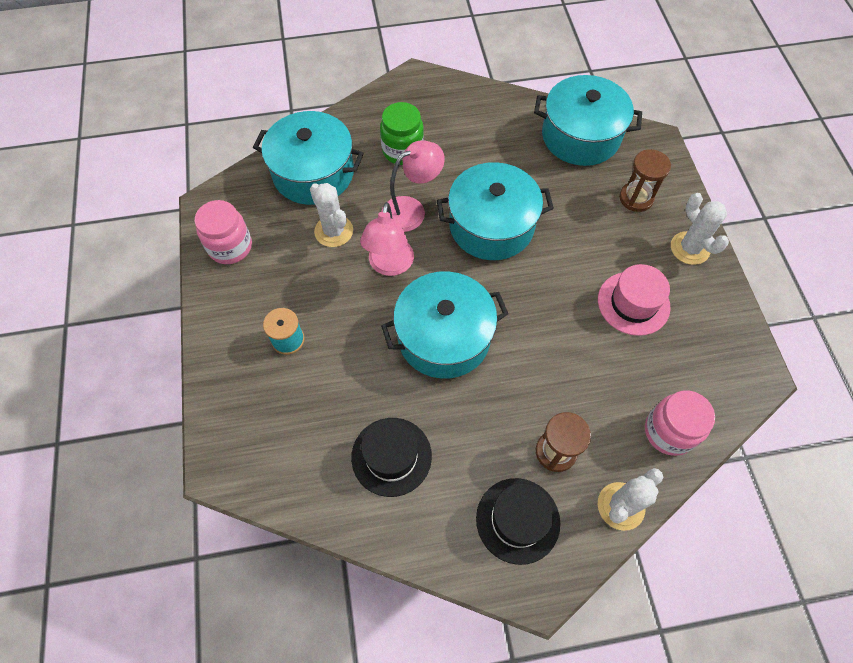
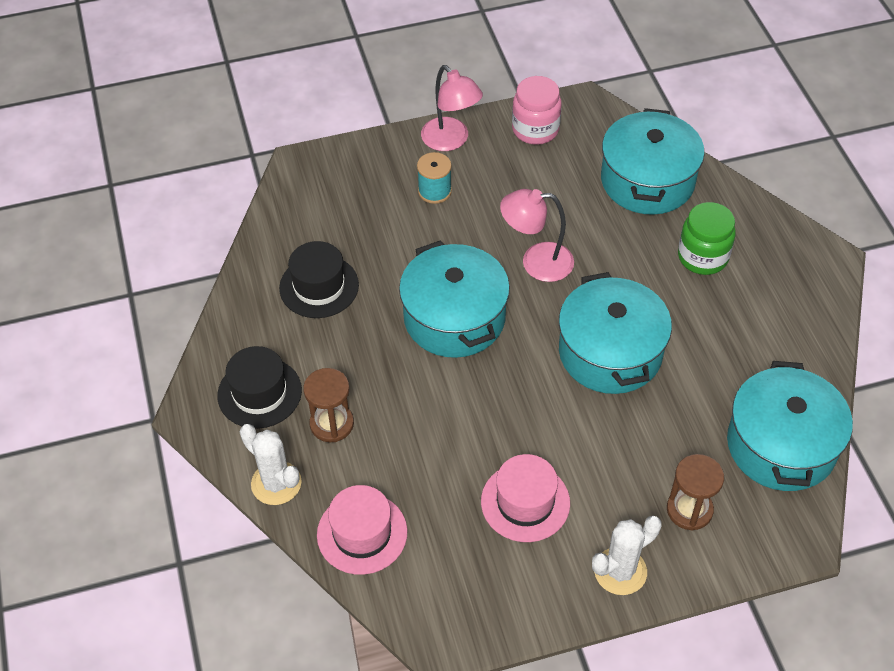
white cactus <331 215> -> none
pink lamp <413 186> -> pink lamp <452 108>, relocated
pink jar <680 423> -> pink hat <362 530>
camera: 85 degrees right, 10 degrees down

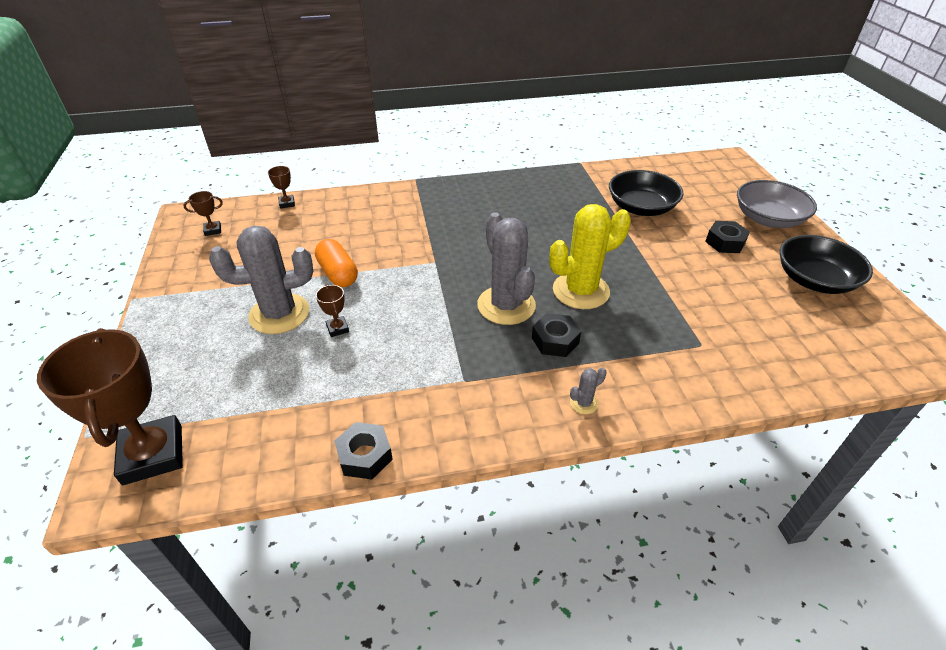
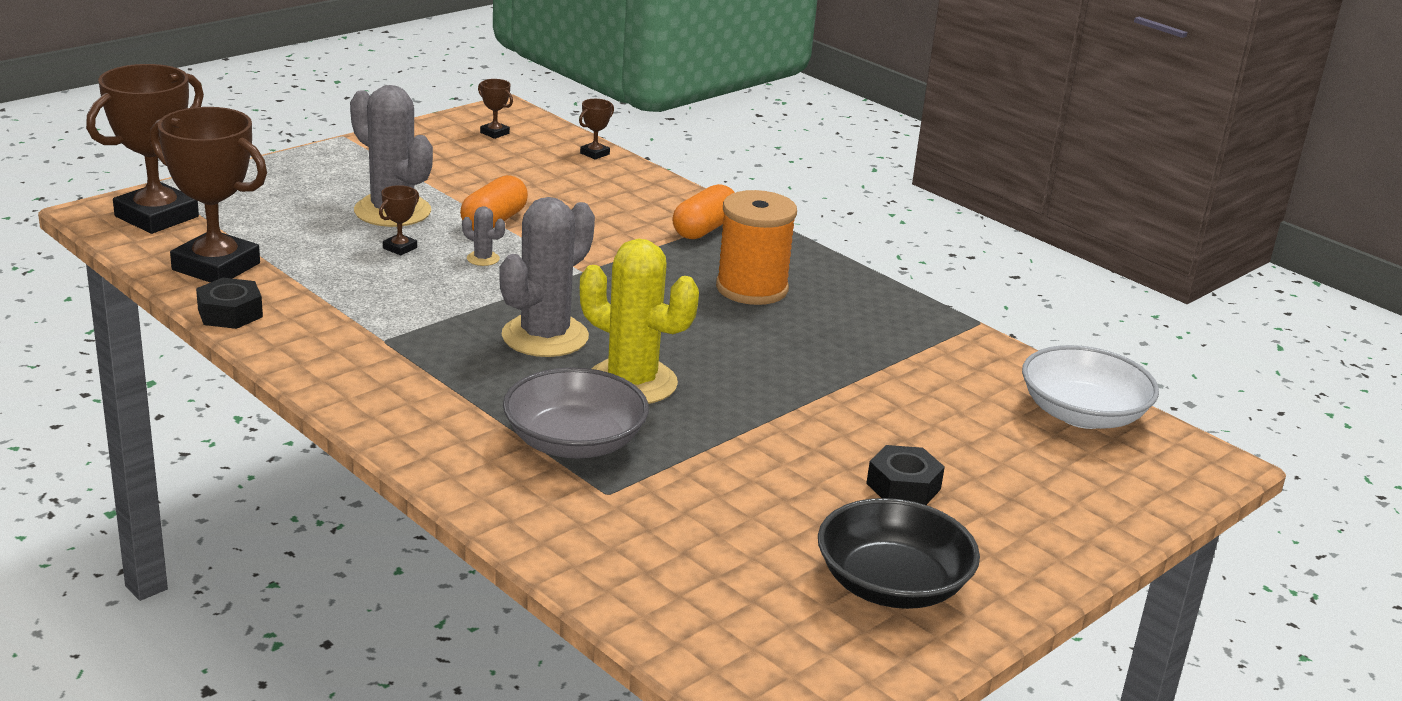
black nut <556 335> -> none
black bowl <646 193> -> none
none -> brown trophy <208 195>
none -> orange capsule <703 211>
none -> orange spool <756 247>
none -> white bowl <1090 387>
grey cactus <588 391> -> grey cactus <483 236>, relocated
grey bowl <777 204> -> grey bowl <576 413>, relocated
camera: 55 degrees right, 15 degrees down

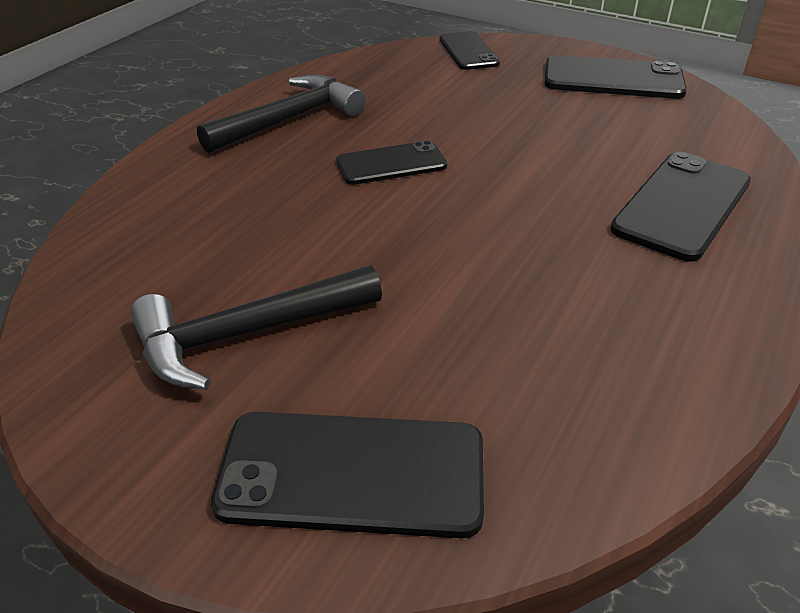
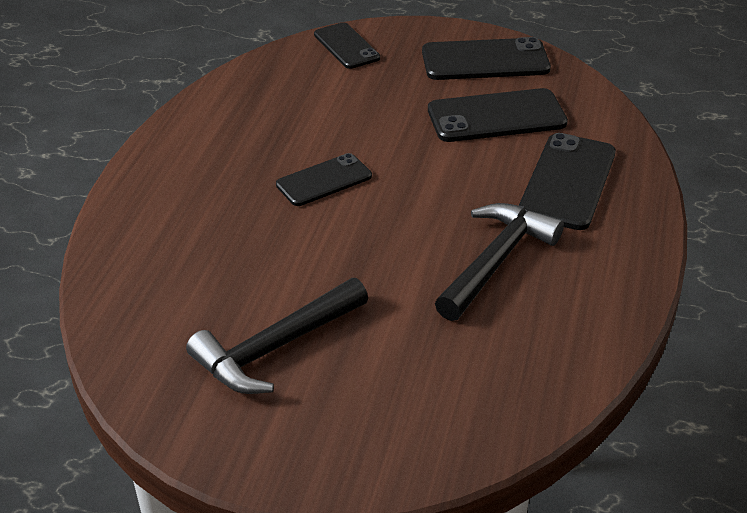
black hammer <281 114> -> black hammer <499 262>, relocated
black phone <347 475> -> black phone <498 115>, relocated
camera: 15 degrees left, 0 degrees up

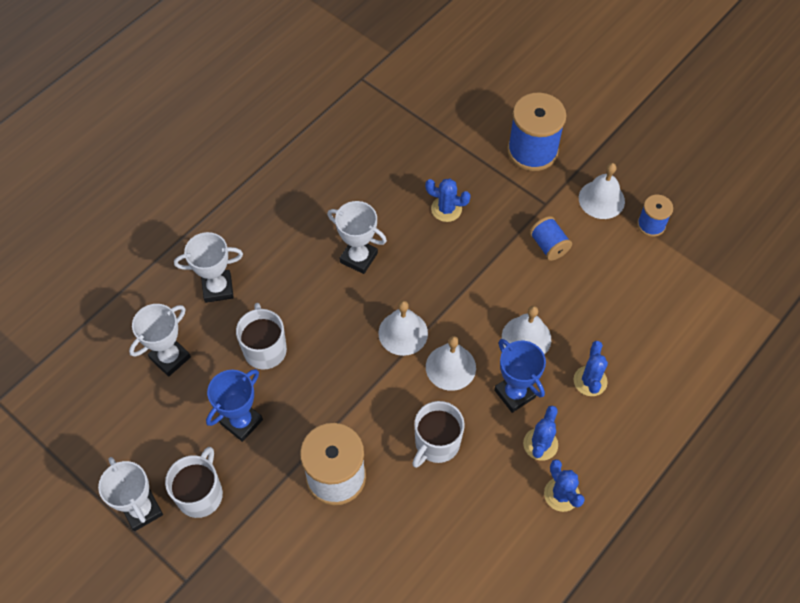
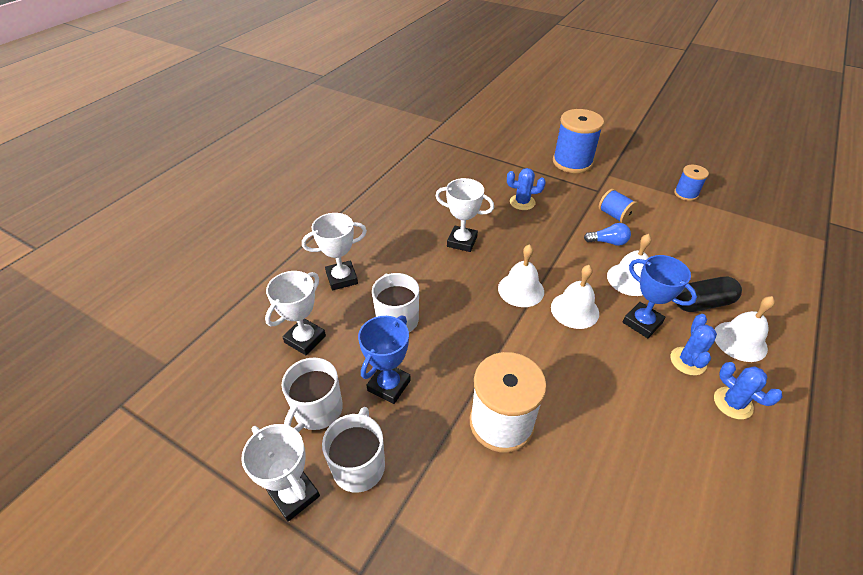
none -> blue light bulb <607 234>
white mug <438 434> -> white mug <312 394>, relocated
white bell <602 191> -> white bell <744 329>, relocated
blue cactus <591 368> -> black capsule <709 294>
camera: 10 degrees left, 15 degrees down

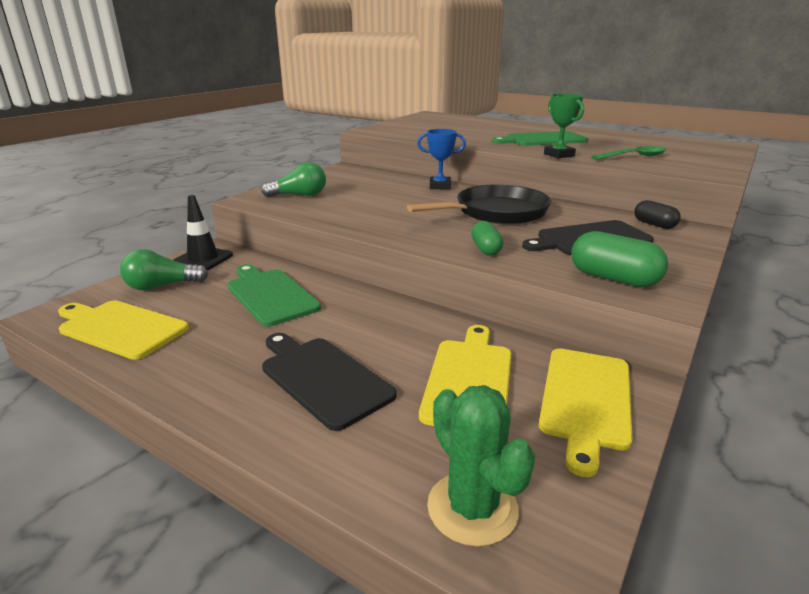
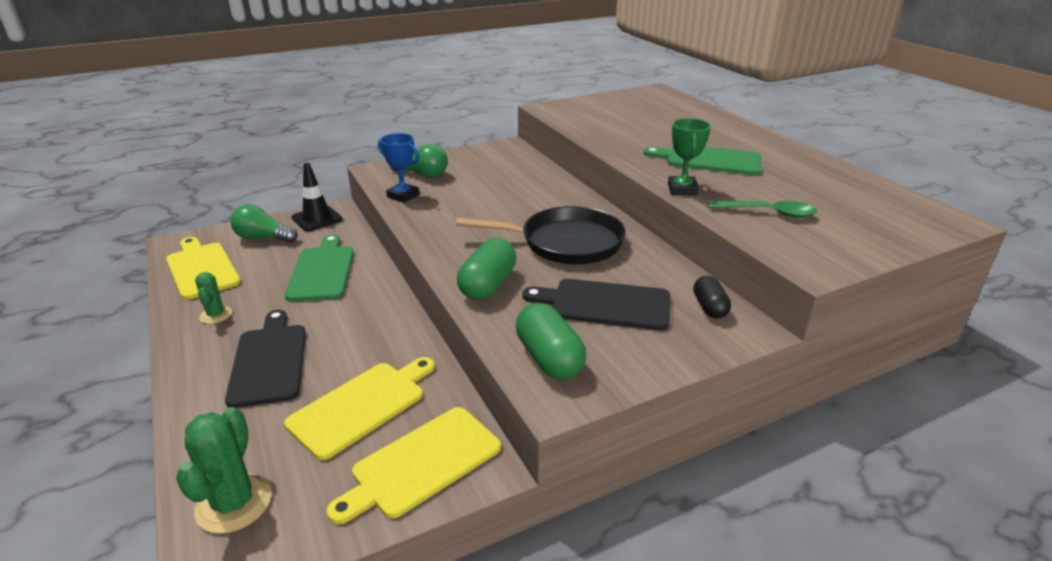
none -> green cactus <213 298>
blue trophy <441 159> -> blue trophy <398 168>, relocated
green capsule <487 238> -> green capsule <486 269>, x1.59
camera: 30 degrees right, 5 degrees up

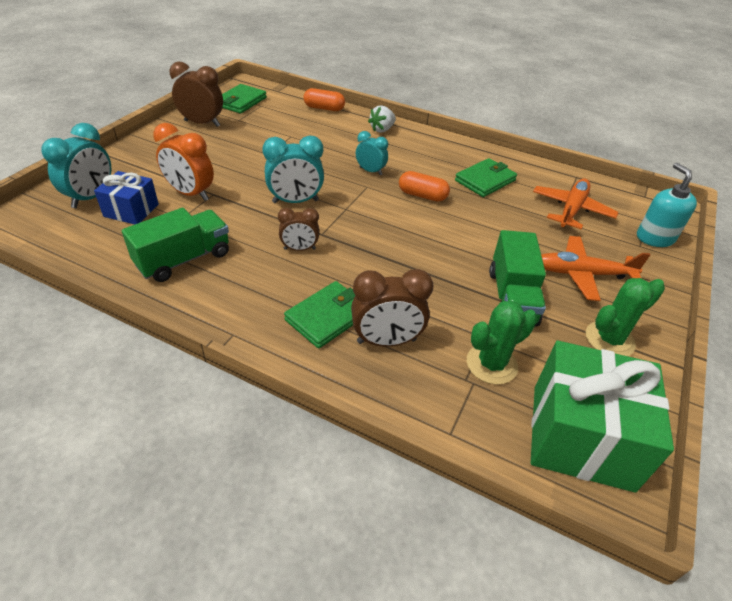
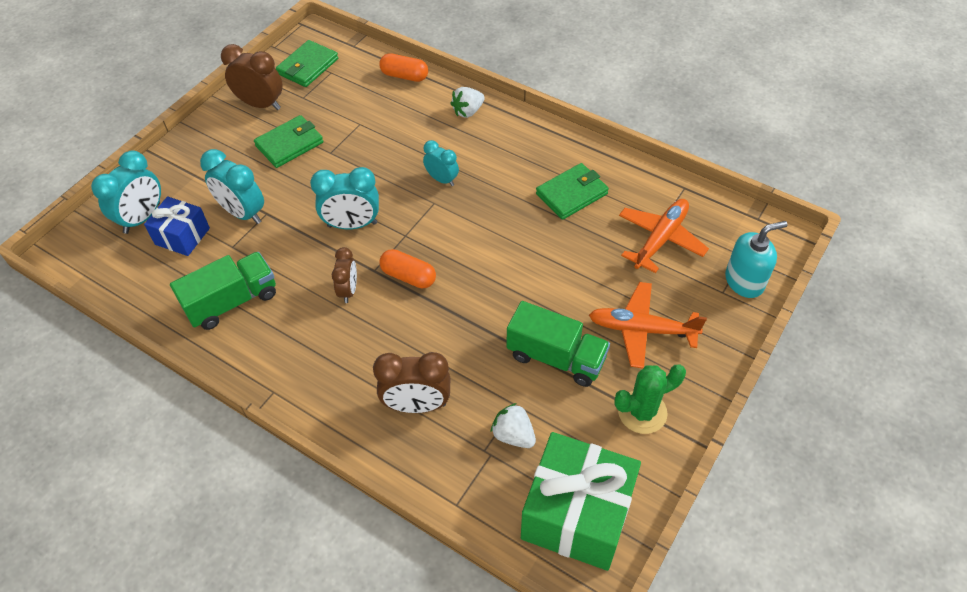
green wallet <319 315> -> green wallet <288 141>, relocated
orange capsule <424 186> -> orange capsule <407 268>, relocated
green cactus <502 343> -> white strawberry <513 425>
orange clock <184 162> -> turquoise clock <232 186>
brown clock <298 229> -> brown clock <344 275>, 90 degrees counterclockwise
green truck <517 278> -> green truck <558 344>, 75 degrees counterclockwise
turquoise soap dispenser <667 205> -> turquoise soap dispenser <756 259>, 75 degrees clockwise
camera: 10 degrees right, 10 degrees up

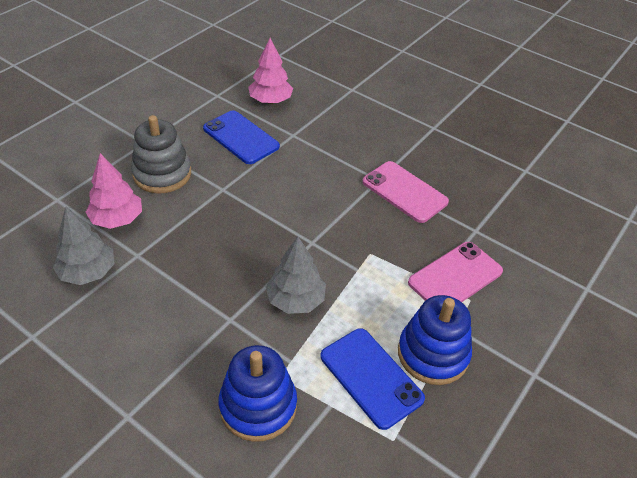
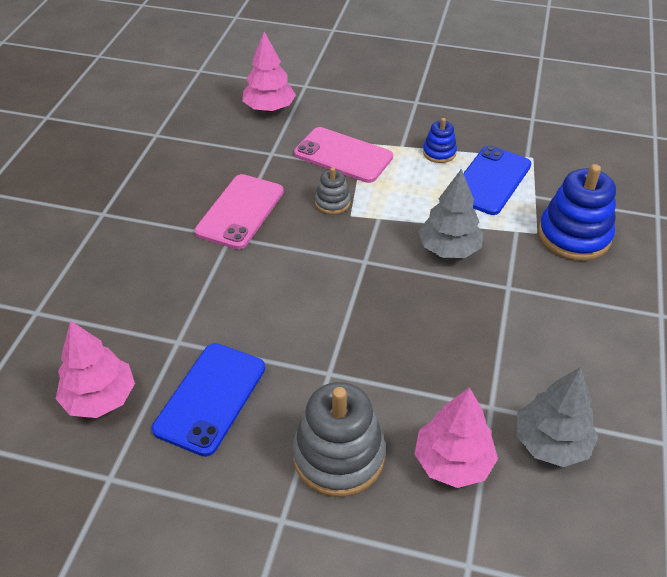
none -> pink tree <269 72>
none -> grey stacking toy <333 190>
blue stacking toy <435 340> -> blue stacking toy <440 140>, x0.52
camera: 110 degrees left, 0 degrees up

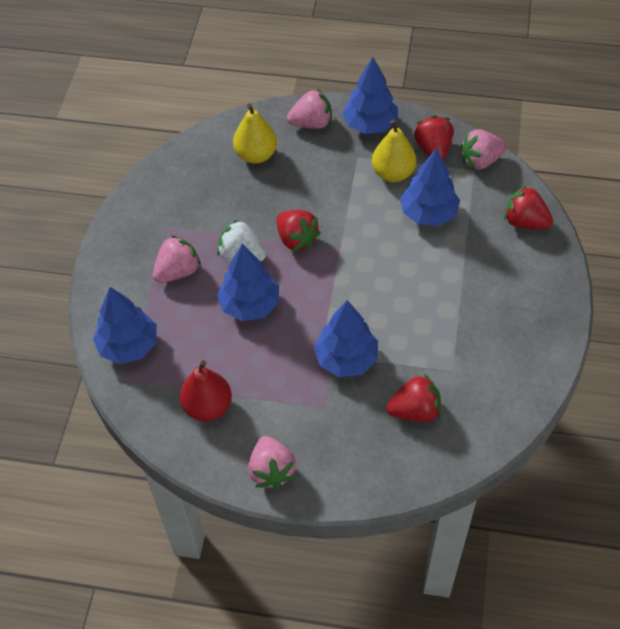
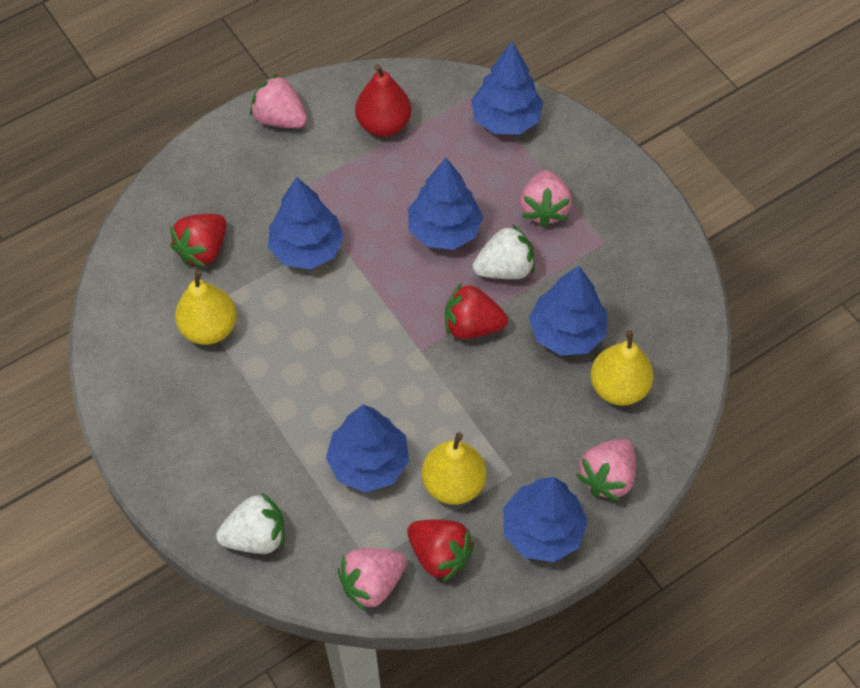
none -> yellow pear <206 307>
none -> blue tree <568 311>
red strawberry <528 207> -> white strawberry <250 523>
pink strawberry <483 149> -> pink strawberry <372 579>, 150 degrees counterclockwise
camera: 135 degrees right, 5 degrees up

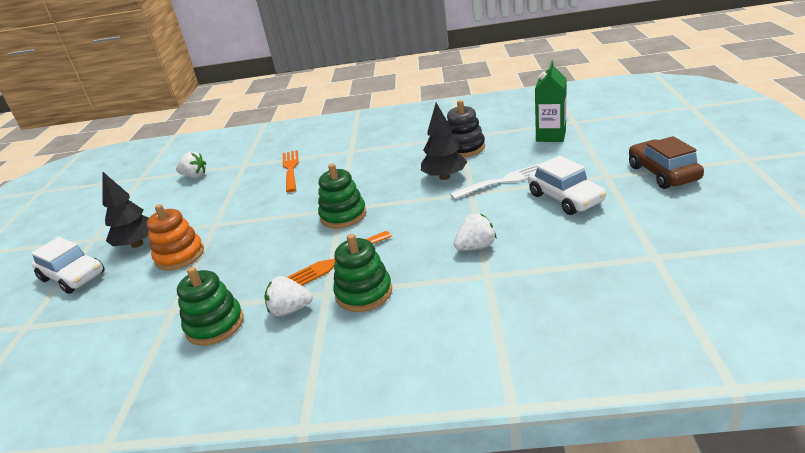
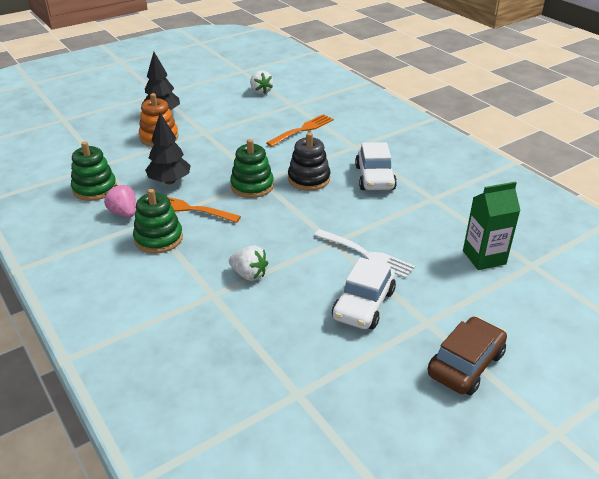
white car <68 265> -> white car <376 166>, relocated
black tree <444 141> -> black tree <168 148>, relocated
black stacking toy <466 128> -> black stacking toy <309 161>, relocated
white strawberry <289 296> -> pink strawberry <120 201>
camera: 50 degrees right, 5 degrees up

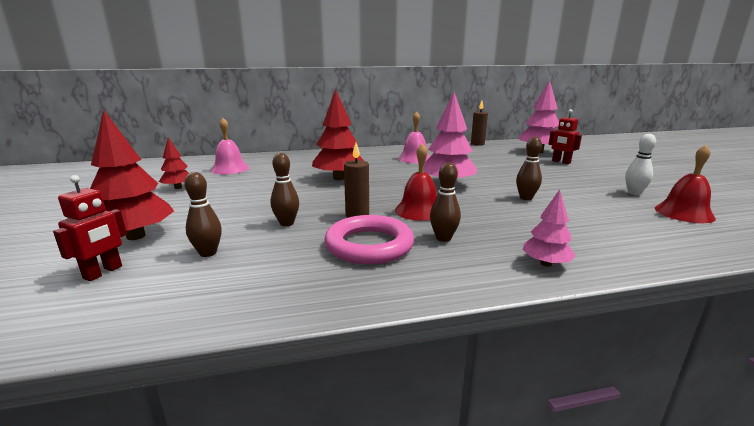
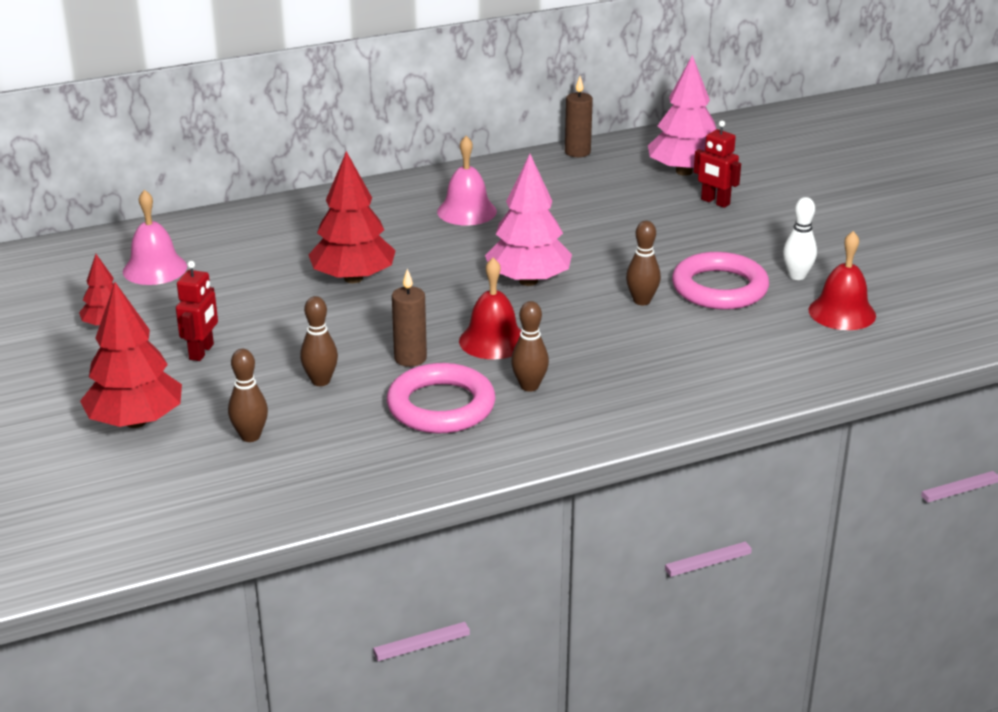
pink tree <549 227> -> none
none -> pink ring <720 281>
red robot <90 228> -> red robot <197 311>, relocated
camera: 10 degrees left, 10 degrees up

